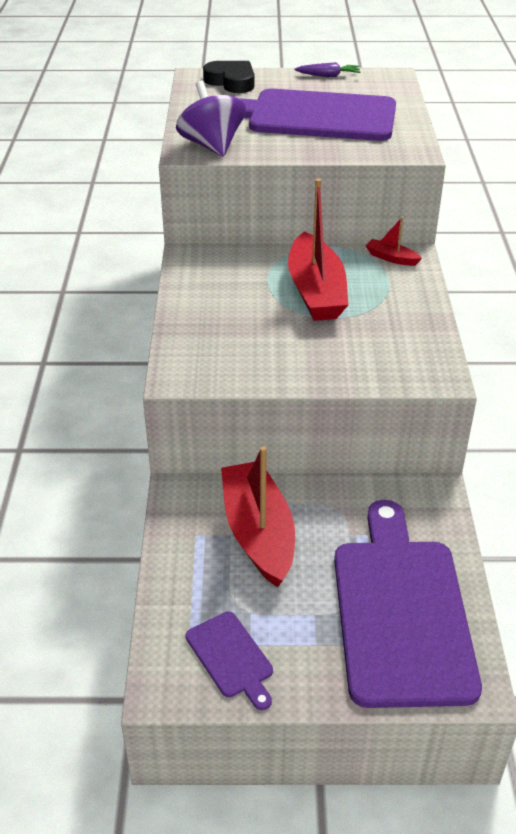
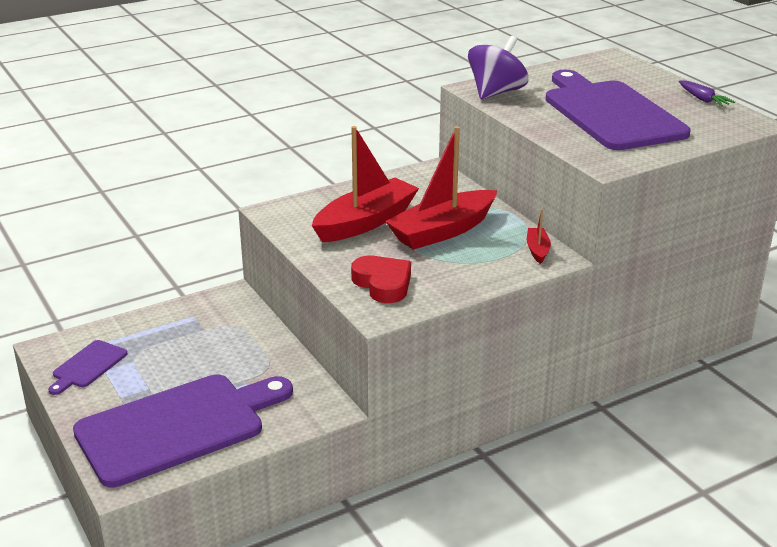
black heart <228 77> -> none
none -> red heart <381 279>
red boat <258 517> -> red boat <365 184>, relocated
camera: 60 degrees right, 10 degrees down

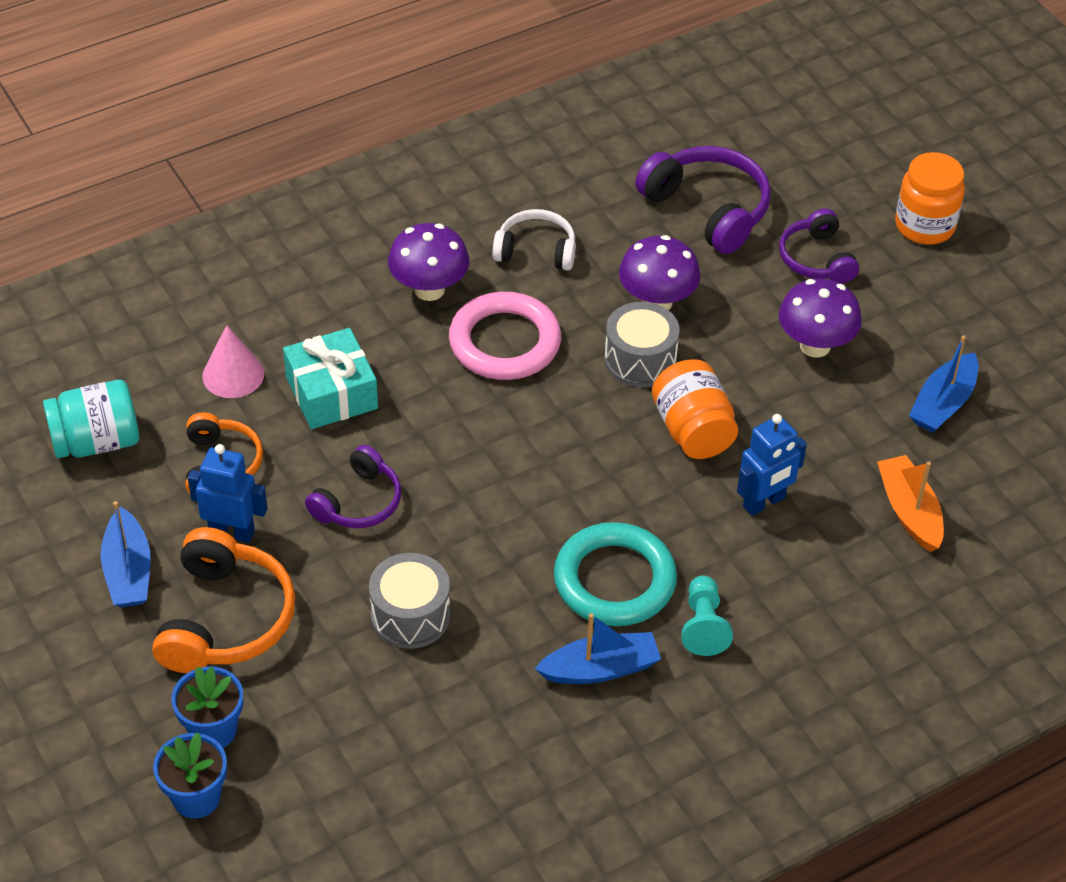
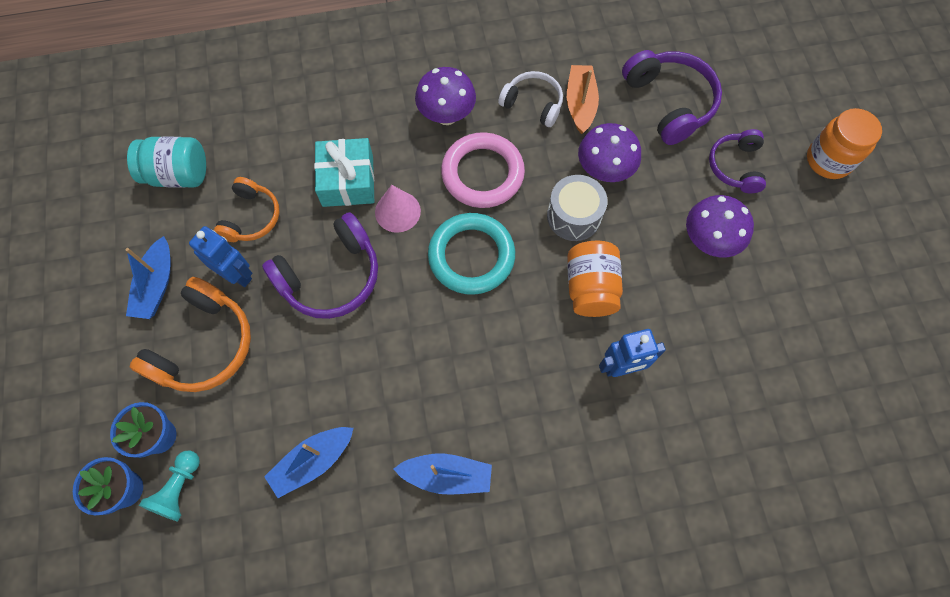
grey drum <409 601> -> none
pink cone <233 361> -> pink cone <398 209>, relocated
turquoise ring <615 574> -> turquoise ring <471 254>, relocated
turquoise pawn <707 616> -> turquoise pawn <169 486>, relocated
orange boat <910 503> -> orange boat <583 99>, relocated
blue boat <943 384> -> blue boat <309 462>, relocated
purple headphones <353 486> -> purple headphones <320 265>, x1.57
camera: 20 degrees right, 20 degrees up

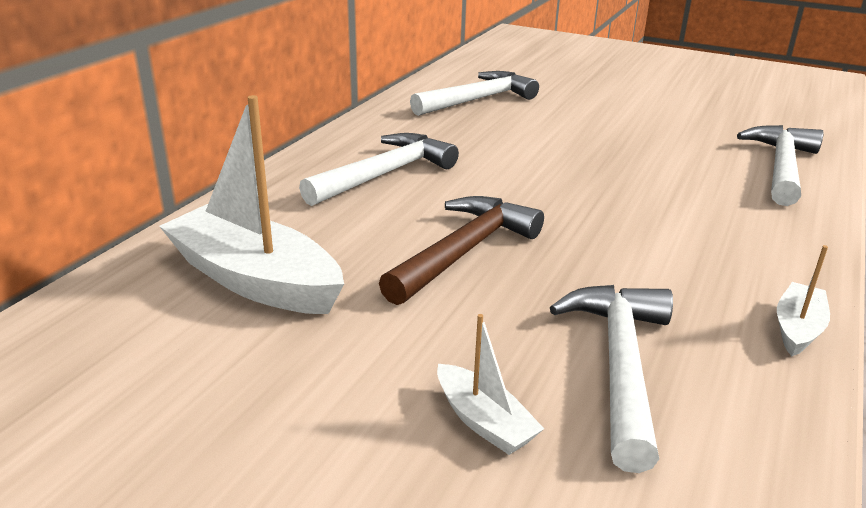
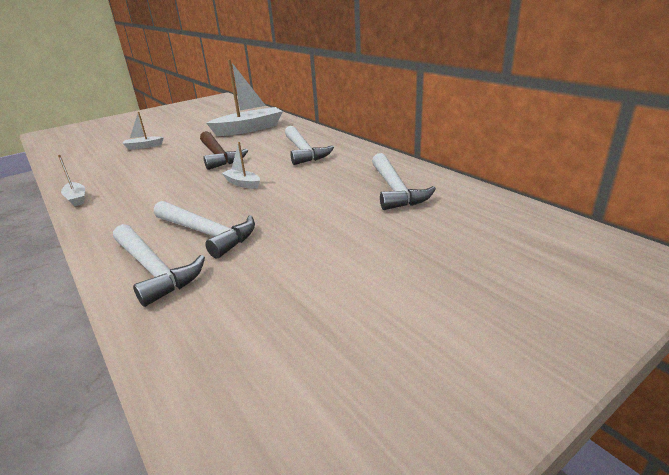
none -> white boat <241 165>
white hammer <611 379> -> white hammer <204 229>, relocated
camera: 120 degrees right, 0 degrees up

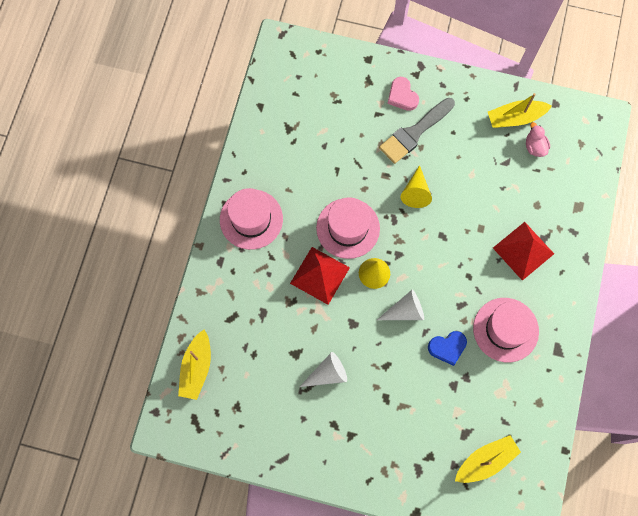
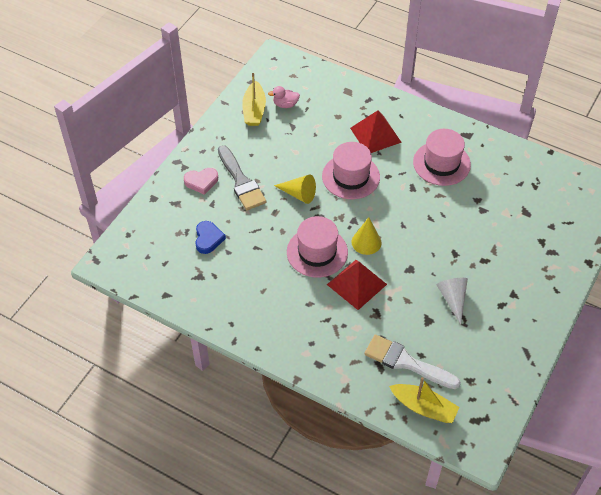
white cone <400 304> -> none
yellow boat <488 459> -> none
none -> white brush <412 362>
pink hat <251 219> -> pink hat <351 170>, relocated
blue heart <447 348> -> blue heart <210 237>, relocated
camera: 75 degrees left, 20 degrees down

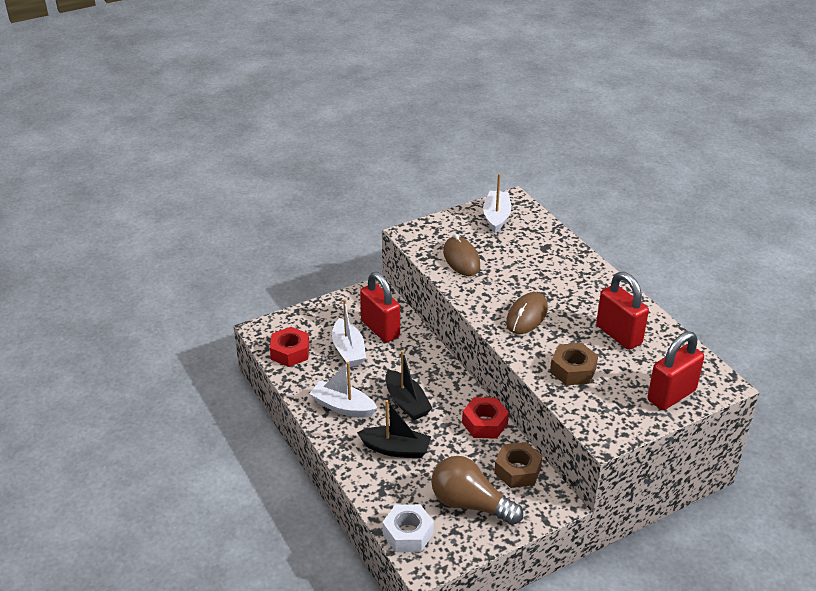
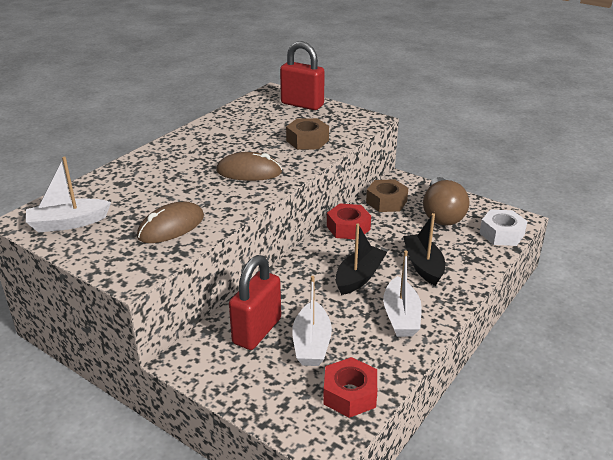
red padlock <622 311> -> none
white boat <349 333> -> white boat <312 321>, 135 degrees clockwise
camera: 115 degrees left, 5 degrees down

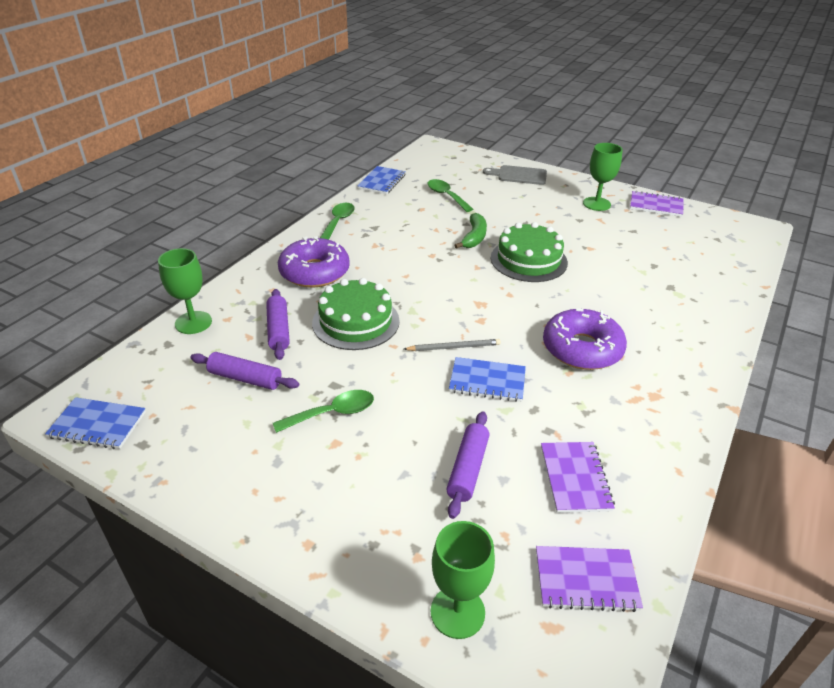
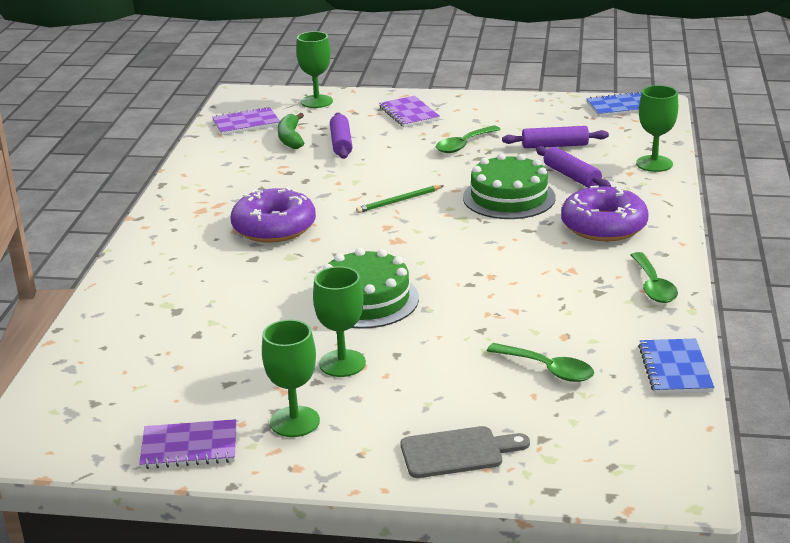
blue notebook <487 379> -> none
none -> green goblet <339 321>
green banana <470 231> -> green banana <291 131>, relocated
purple notebook <578 477> -> purple notebook <409 111>, relocated
grey pencil <452 345> -> green pencil <399 199>
camera: 160 degrees right, 10 degrees down

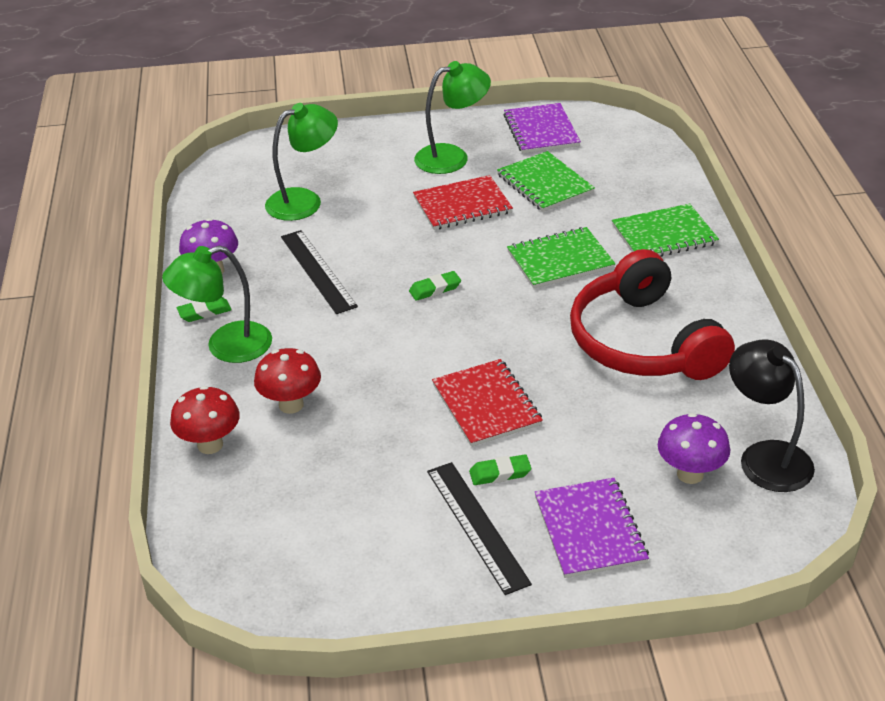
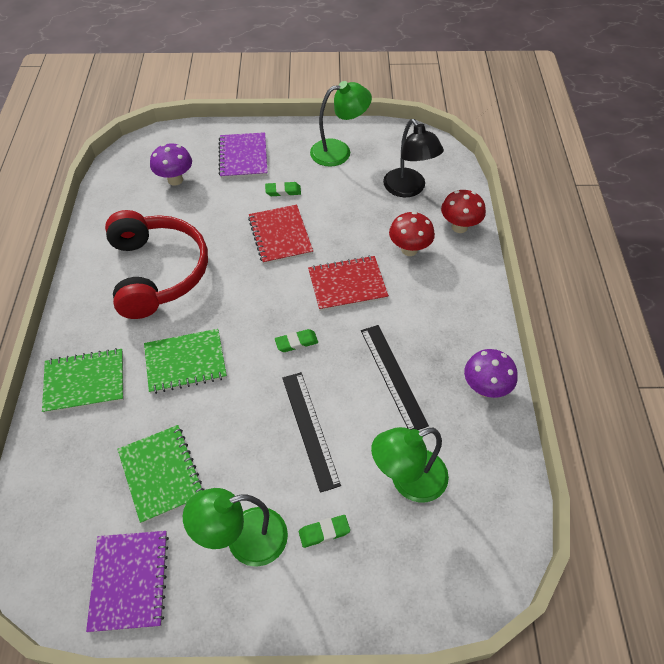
green lamp <217 304> -> green lamp <341 124>, relocated
green eraser <204 309> -> green eraser <324 531>, relocated
red notebook <463 202> -> red notebook <348 283>, relocated
black ruler <479 528> -> black ruler <311 432>, relocated
black lamp <772 415> -> black lamp <413 158>, relocated
camera: 175 degrees left, 15 degrees up

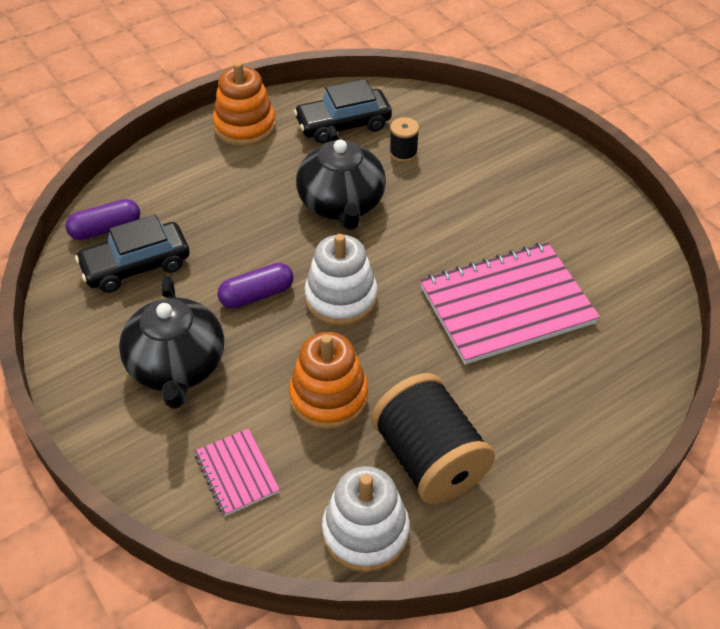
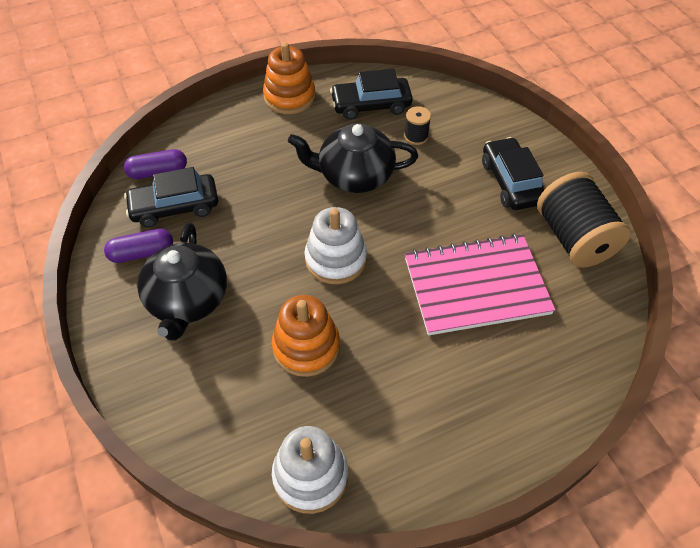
pink notebook <237 472> -> none
none -> black car <513 173>
purple capsule <255 286> -> purple capsule <138 246>, relocated
black spool <433 438> -> black spool <584 220>, relocated
black teapot <341 178> -> black teapot <353 158>, 90 degrees clockwise
camera: 10 degrees right, 5 degrees up

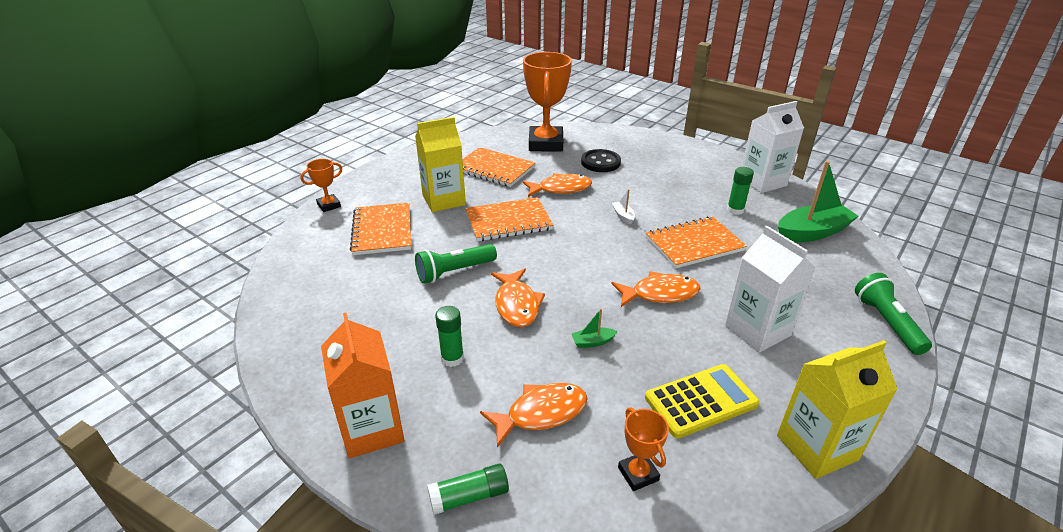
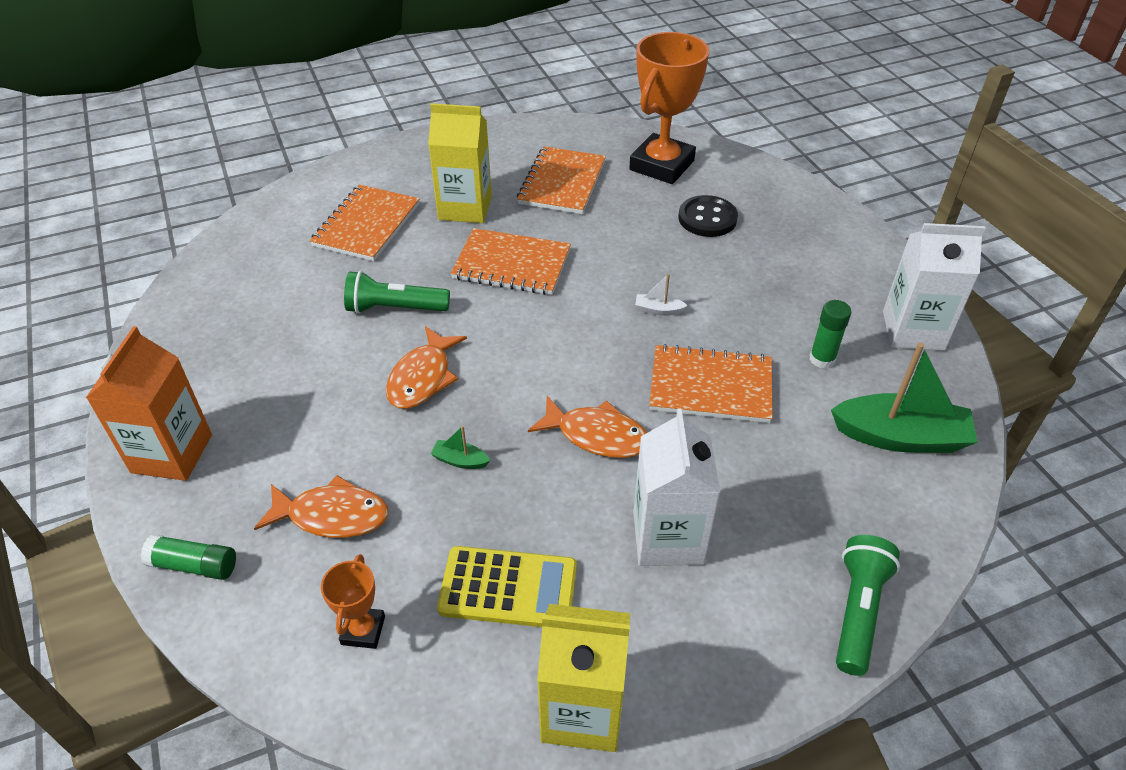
orange trophy <321 185> -> none
green glue stick <449 336> -> none
orange fish <557 185> -> none
orange notebook <498 167> -> orange notebook <561 180>, 45 degrees clockwise
white boat <623 207> -> white boat <661 295>, 90 degrees counterclockwise
camera: 30 degrees right, 10 degrees up

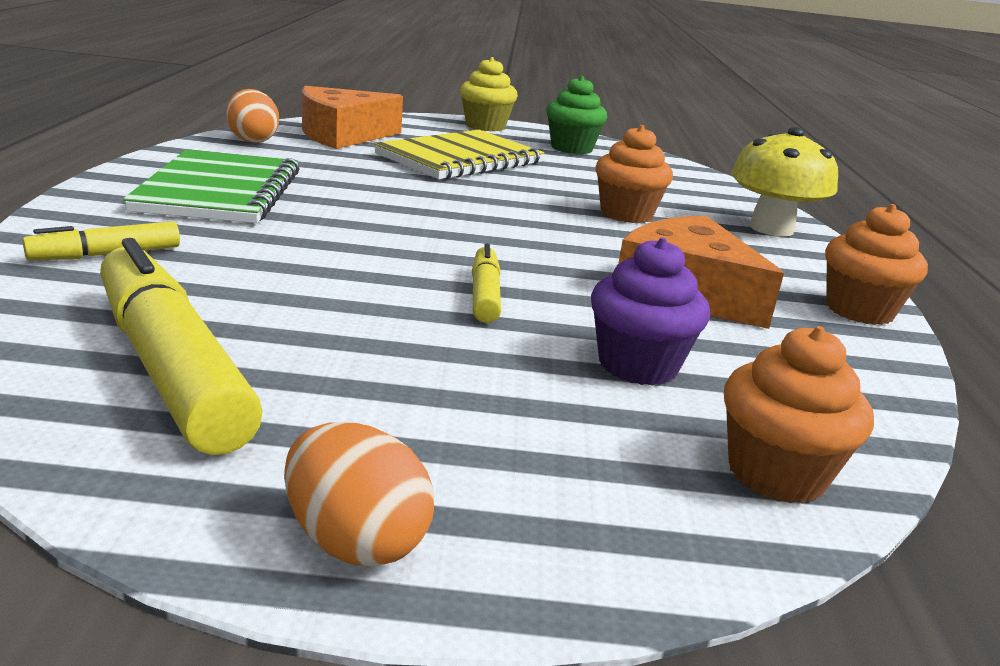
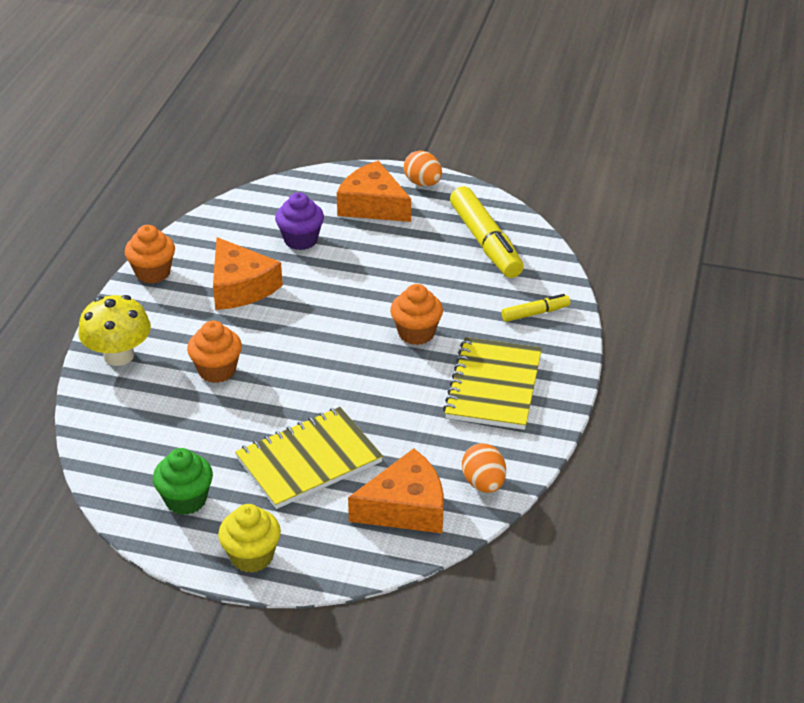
yellow marker <486 283> -> none
none -> orange cheese <374 191>
orange cupcake <799 414> -> orange cupcake <416 314>, relocated
green notebook <211 186> -> yellow notebook <492 383>
camera: 165 degrees left, 15 degrees up

